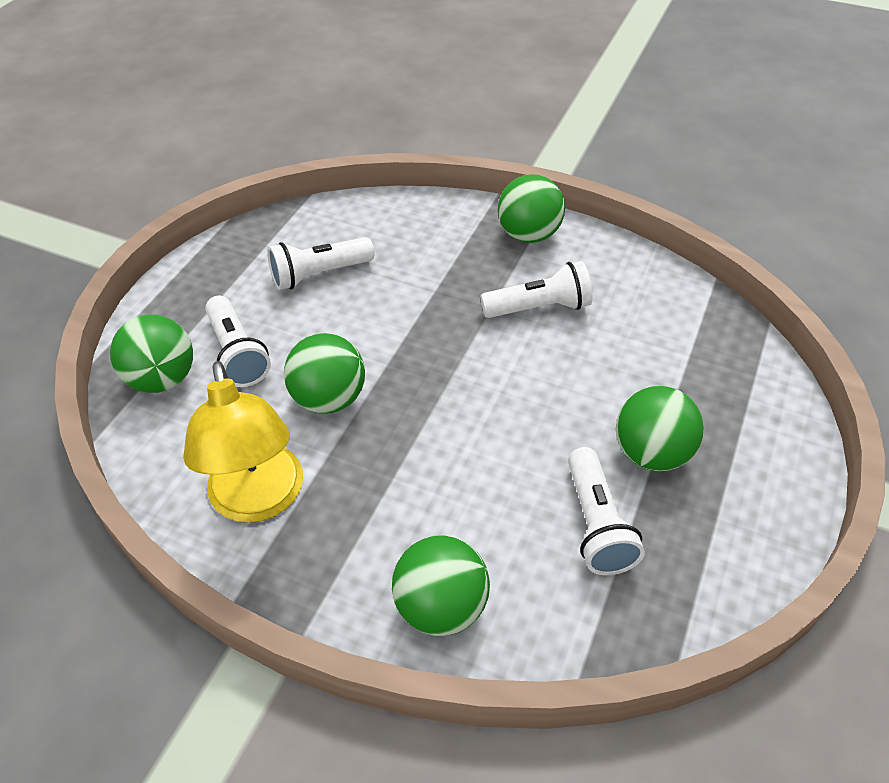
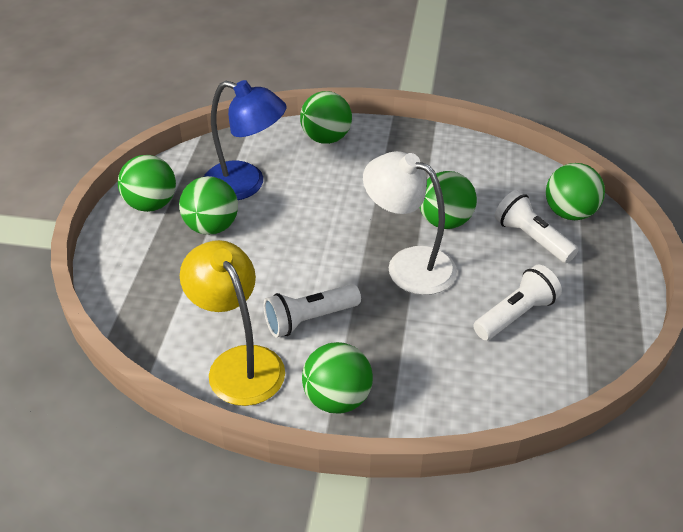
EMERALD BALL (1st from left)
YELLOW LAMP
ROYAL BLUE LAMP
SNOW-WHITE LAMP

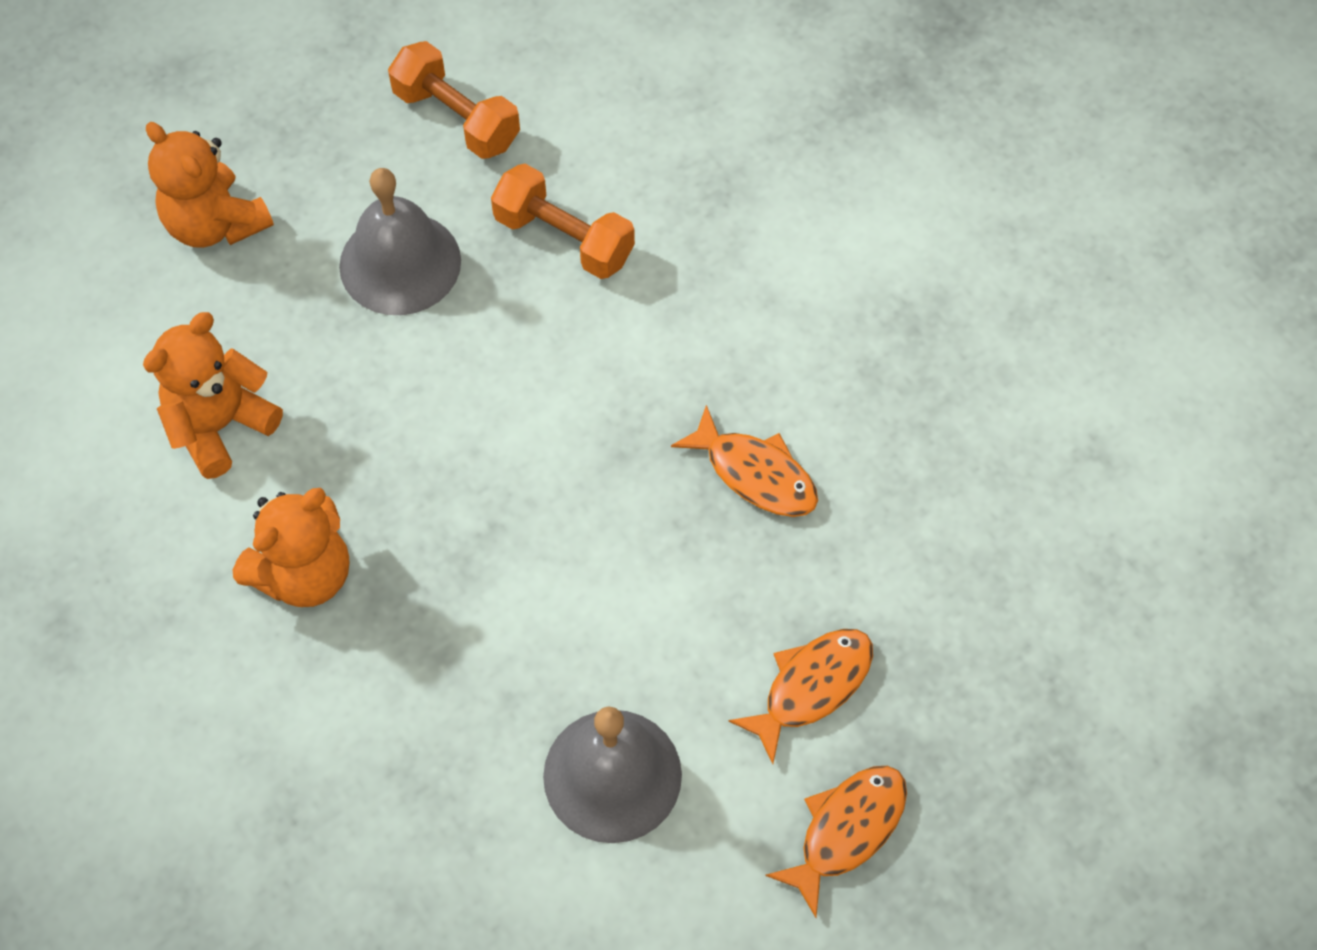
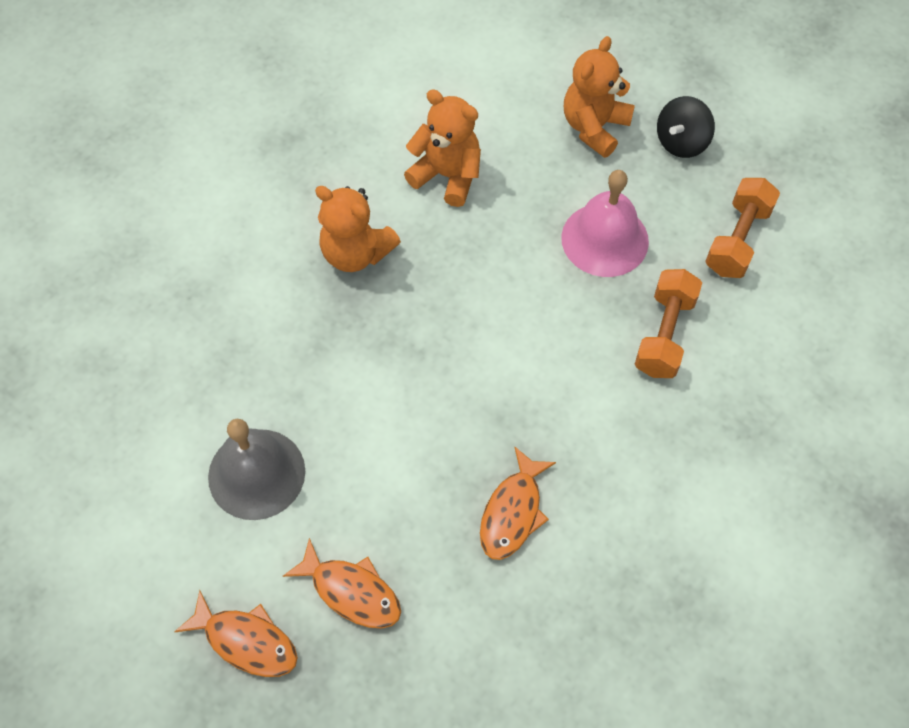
ROSY BELL
BLACK WHIRLIGIG

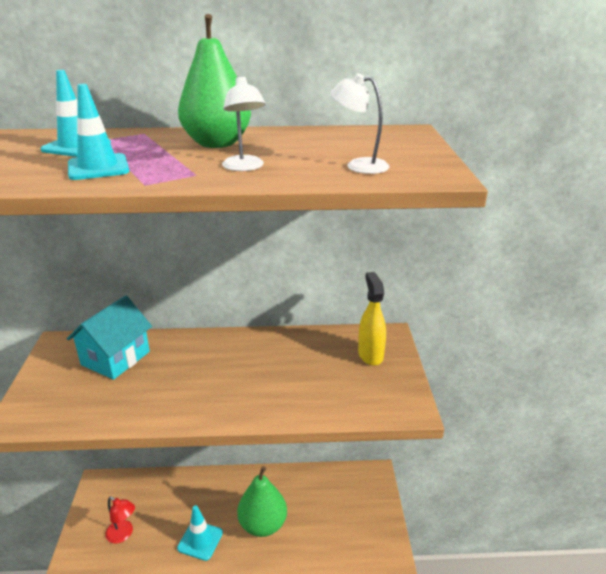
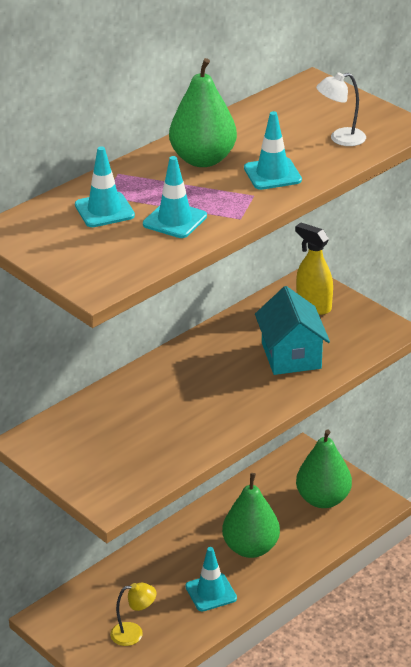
YELLOW LAMP
TEAL SAFETY CONE (4th from left)
TEAL COTTAGE
EMERALD PEAR FRUIT (3rd from left)

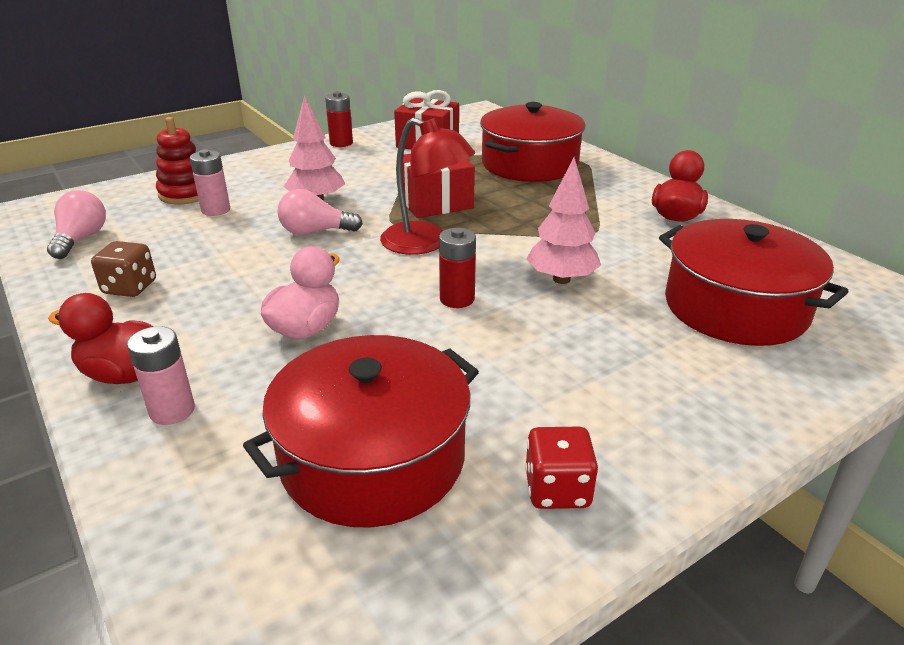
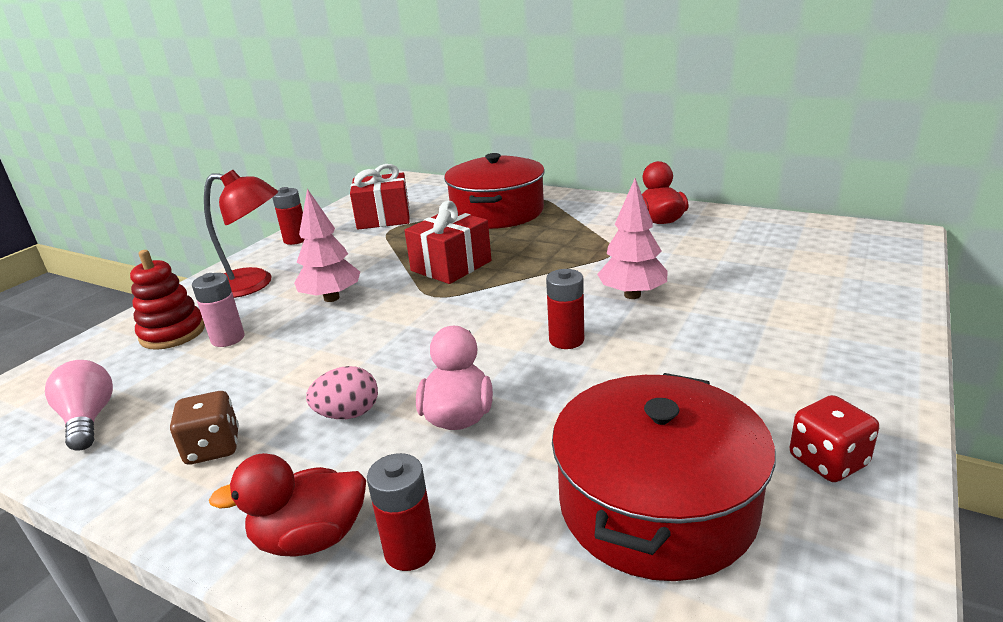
SCARLET LAMP
ROSY EGG SHAPE
SCARLET BATTERY (2nd from left)
ROSY BULB (2nd from left in the first image)
SCARLET COOKING POT (3rd from left in the first image)

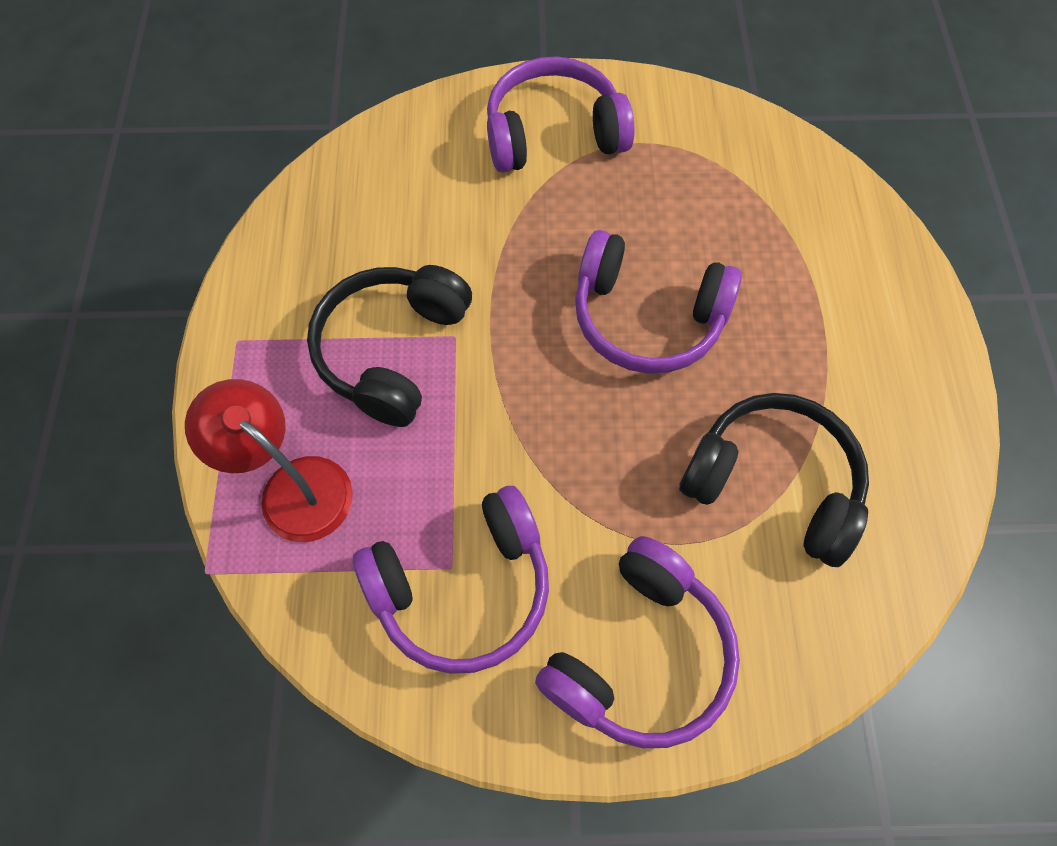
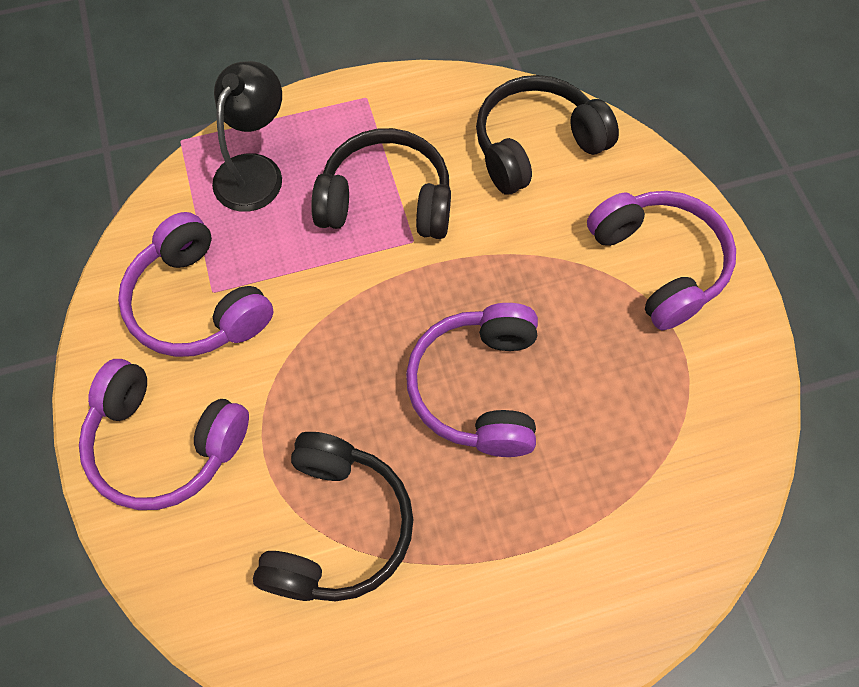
BLACK LAMP
BLACK HEADSET (3rd from left)

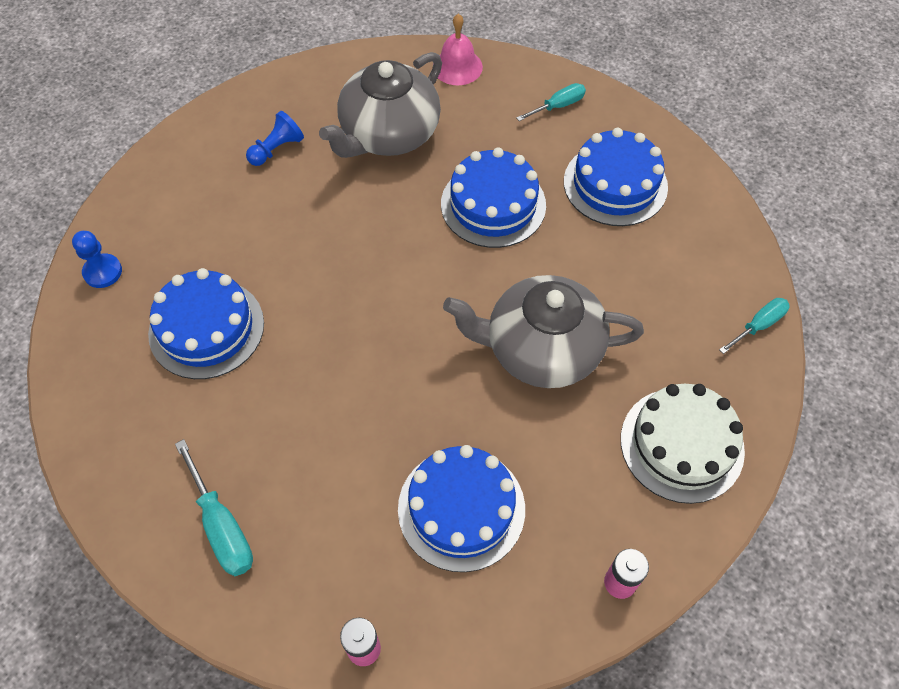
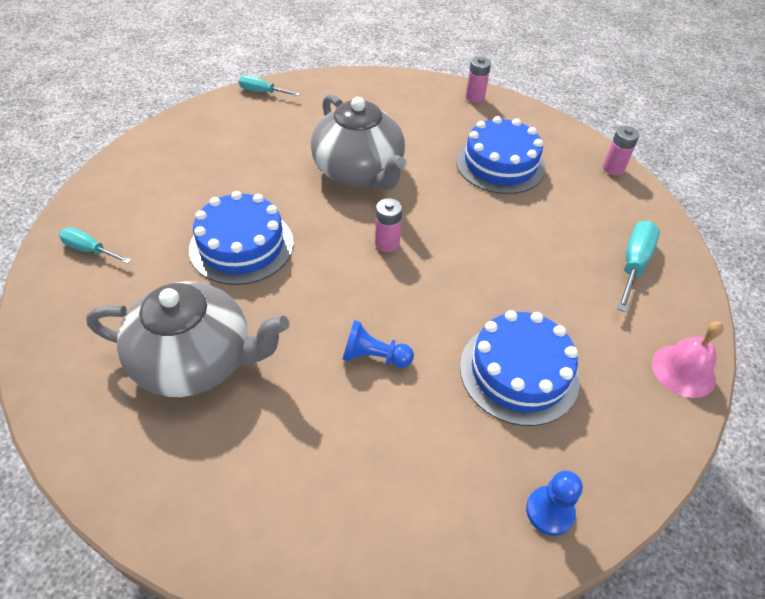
ROYAL BLUE CHESS PAWN (1st from left)
ROSY BATTERY (1st from left)
ROSY BELL
ROYAL BLUE GATEAU (4th from left in the first image)
SNOW-WHITE GATEAU

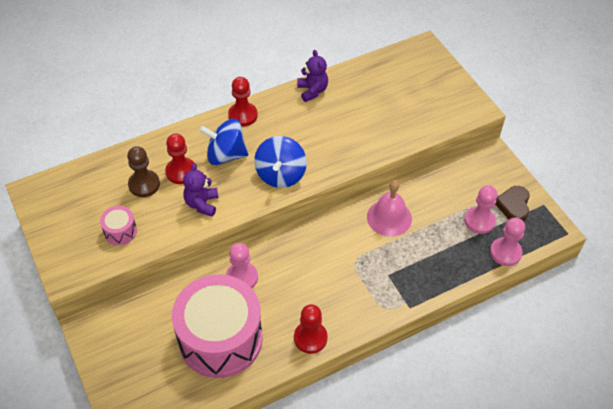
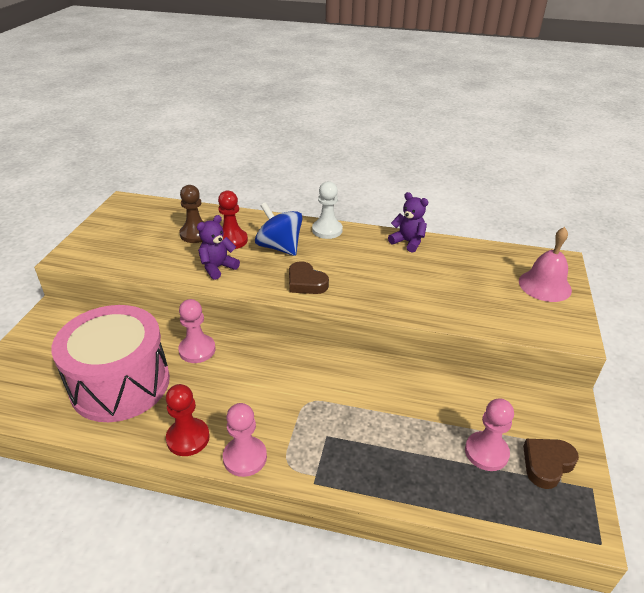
ROSY CHESS PAWN (2nd from left)
RUSSET LOVE HEART (1st from left)
SNOW-WHITE CHESS PAWN
ROYAL PURPLE STUFFED BEAR (2nd from left)
ROSY BELL
ROSY TOY DRUM (1st from left in the first image)

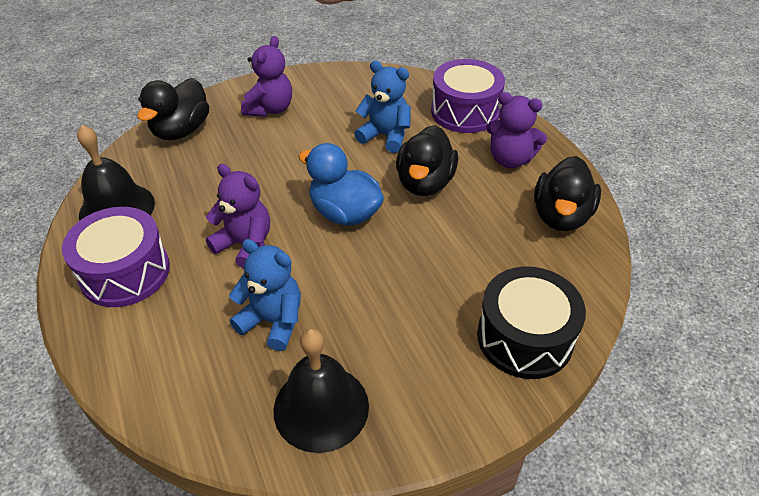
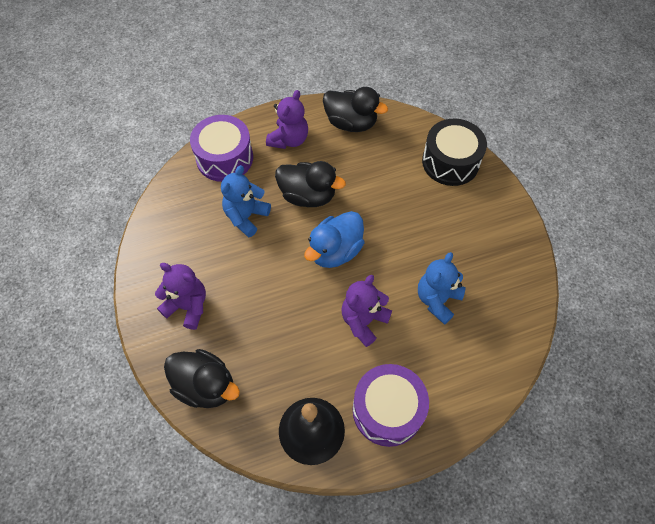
BLACK BELL (2nd from left in the first image)

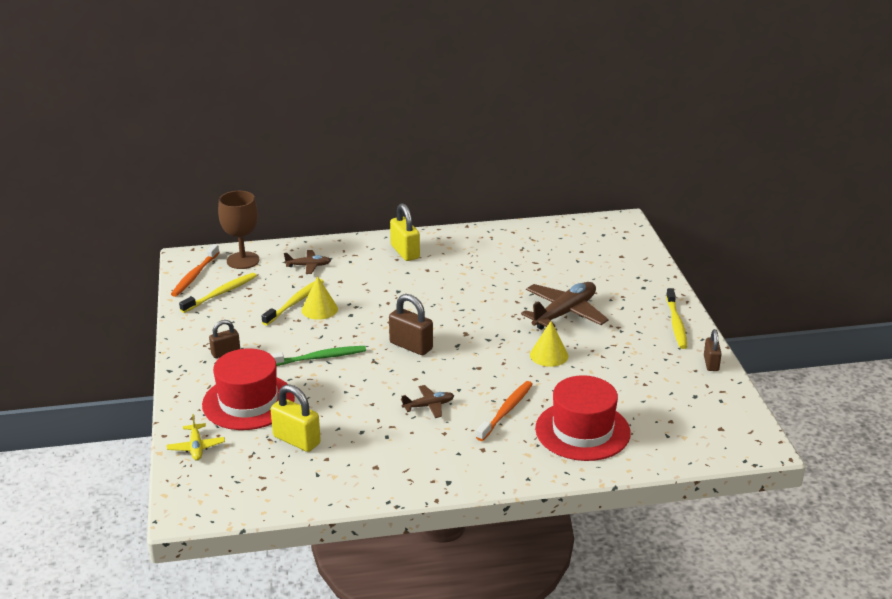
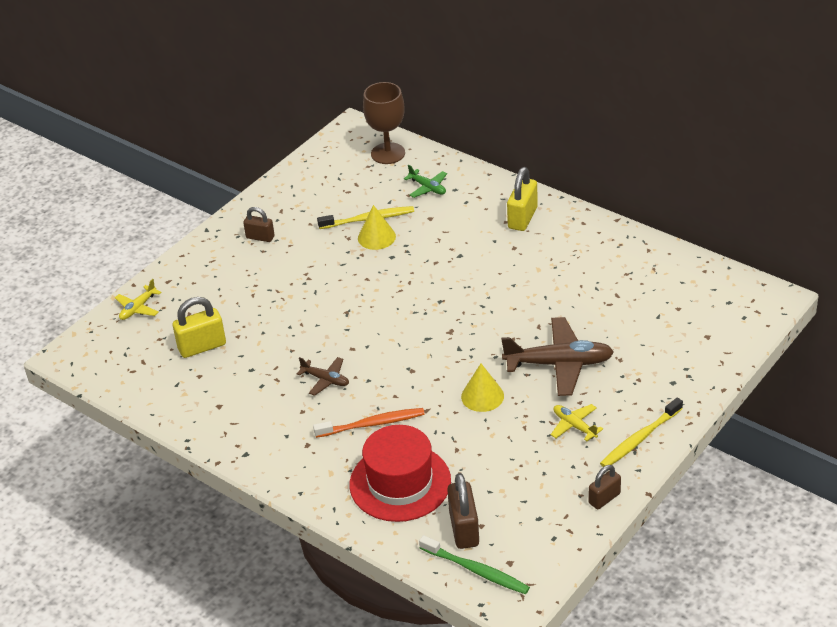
YELLOW LOCK (1st from left)
EMERALD TOY PLANE
EMERALD DENTAL BRUSH
RUSSET LOCK (2nd from left)
YELLOW TOY PLANE (2nd from left)
ORANGE-COLOURED DENTAL BRUSH (1st from left in the first image)
YELLOW DENTAL BRUSH (1st from left in the first image)
SCARLET TOP HAT (1st from left in the first image)

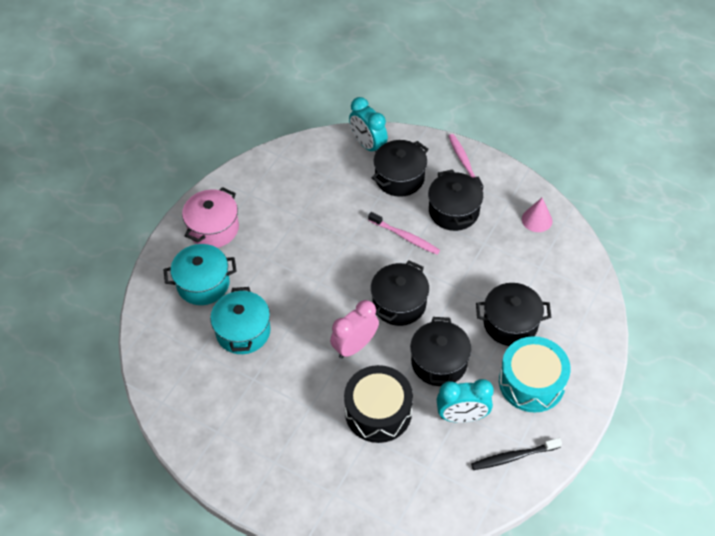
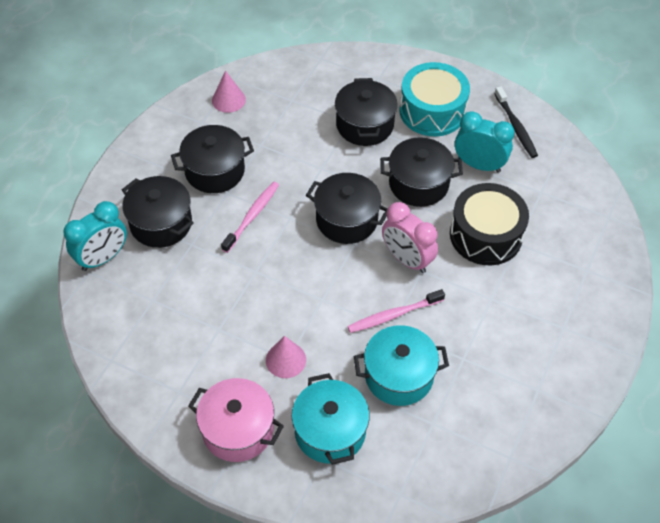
ROSY CONE SHAPE (2nd from left)
ROSY DENTAL BRUSH (2nd from left)
TEAL ALARM CLOCK (2nd from left)

